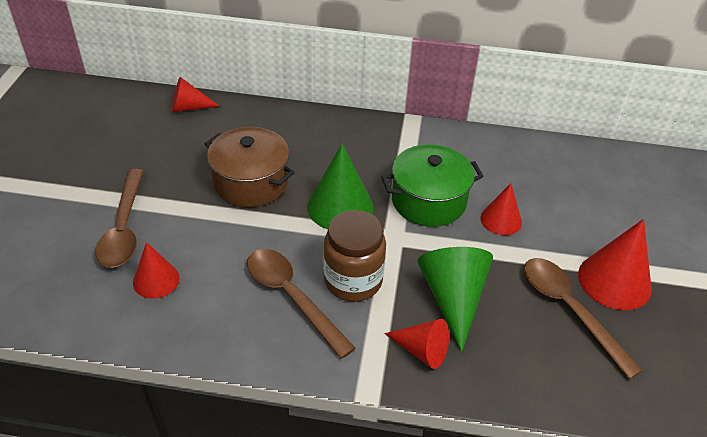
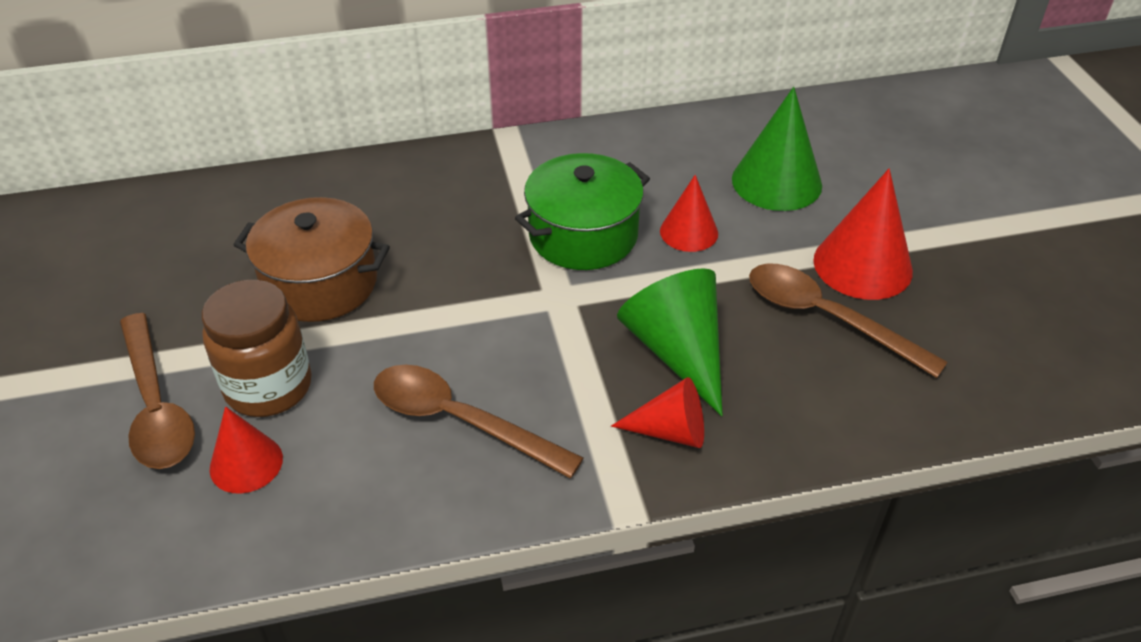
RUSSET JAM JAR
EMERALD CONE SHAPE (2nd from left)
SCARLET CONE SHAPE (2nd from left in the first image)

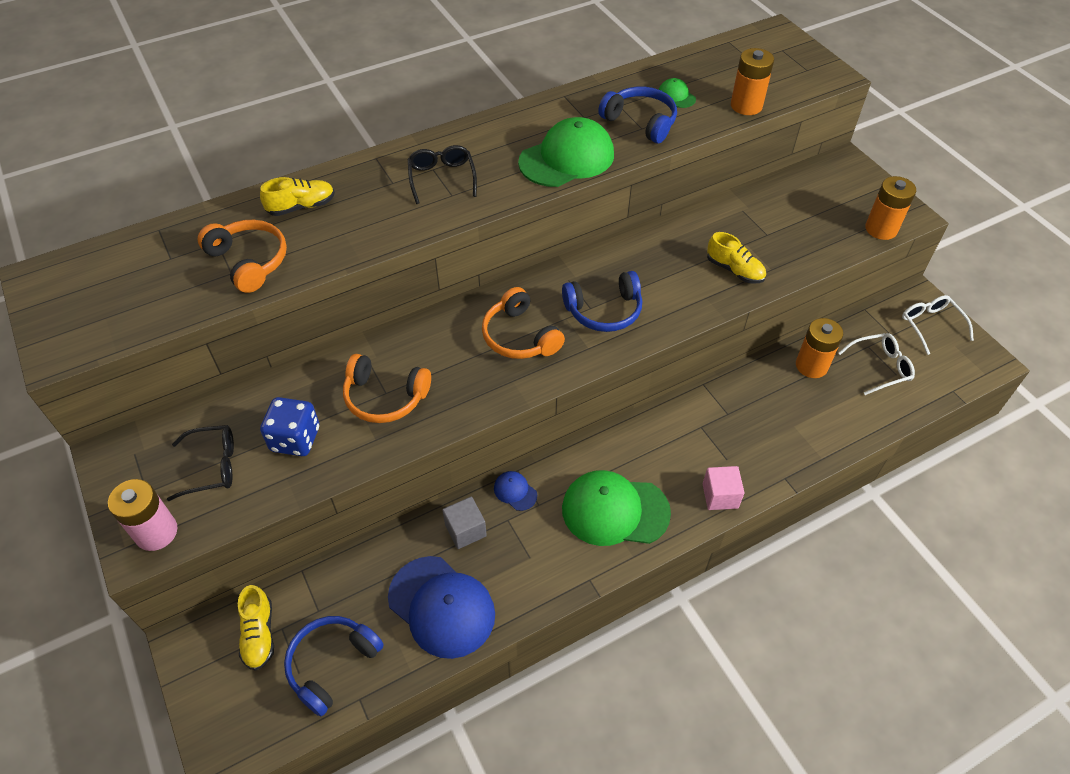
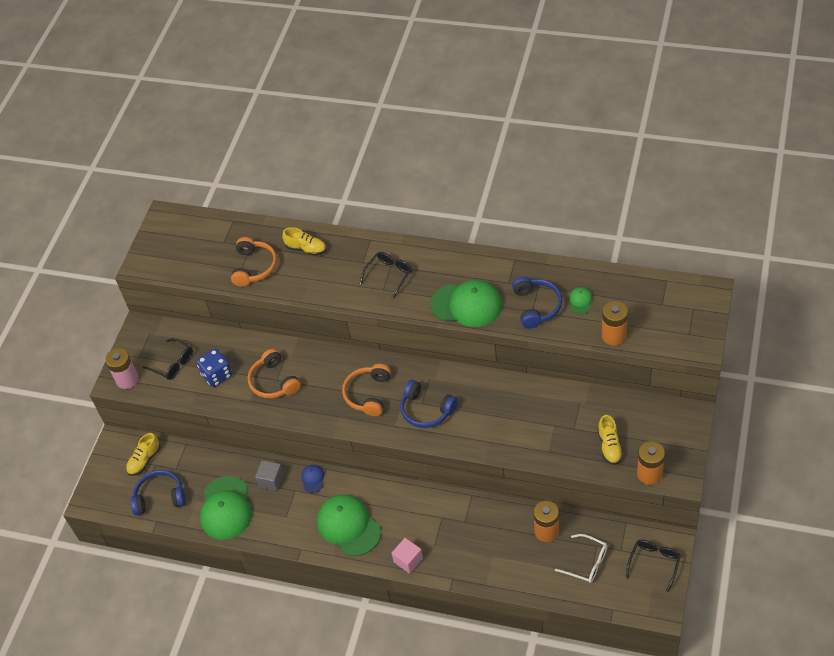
EMERALD CAP (1st from left)
YELLOW SNEAKER (3rd from left)
BLACK EYEGLASSES (3rd from left)

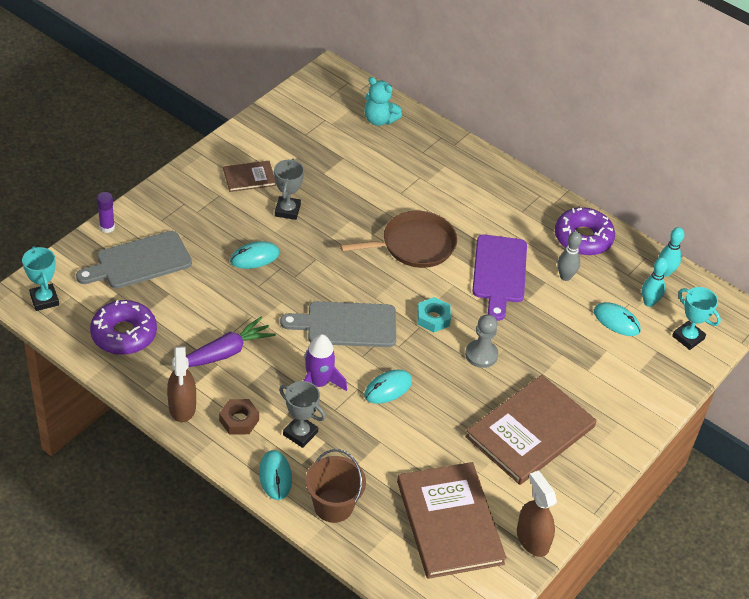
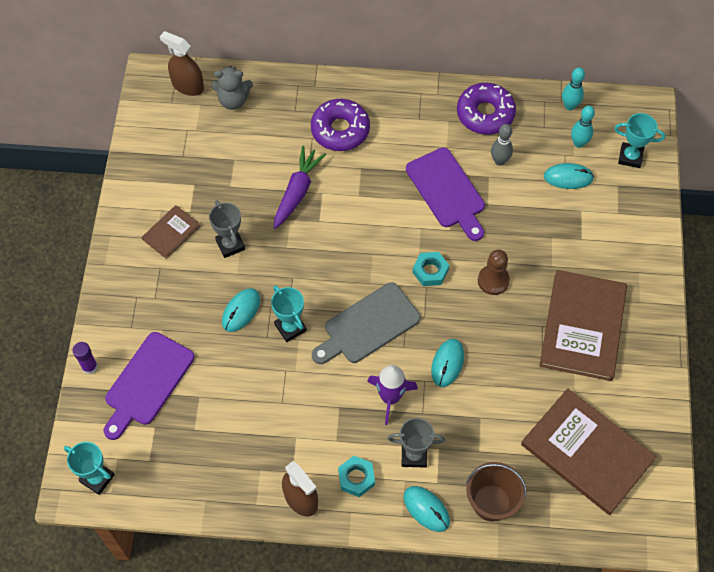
ROYAL PURPLE BREAD BOARD (1st from left)
RUSSET SPRAY BOTTLE (1st from left)
GRAY STUFFED BEAR
TEAL TROPHY (2nd from left)
ROYAL PURPLE TOY CARROT
ROYAL PURPLE DOUGHNUT (1st from left)
TEAL NUT (1st from left)
RUSSET CHESS PAWN
RUSSET PAN

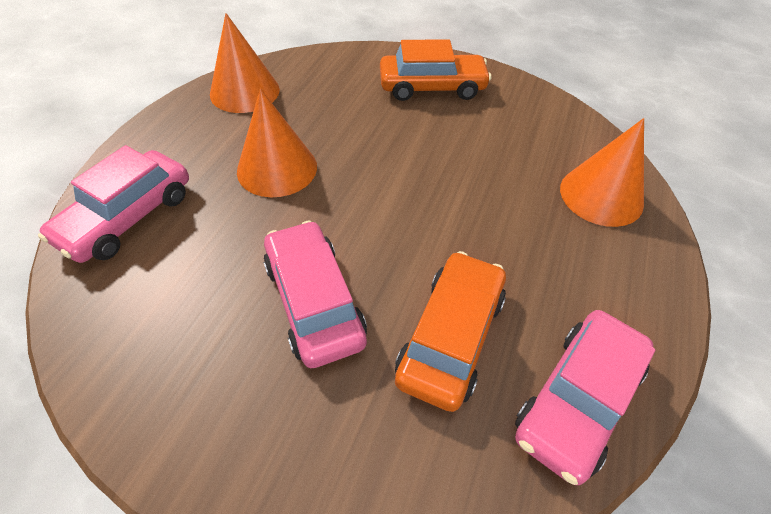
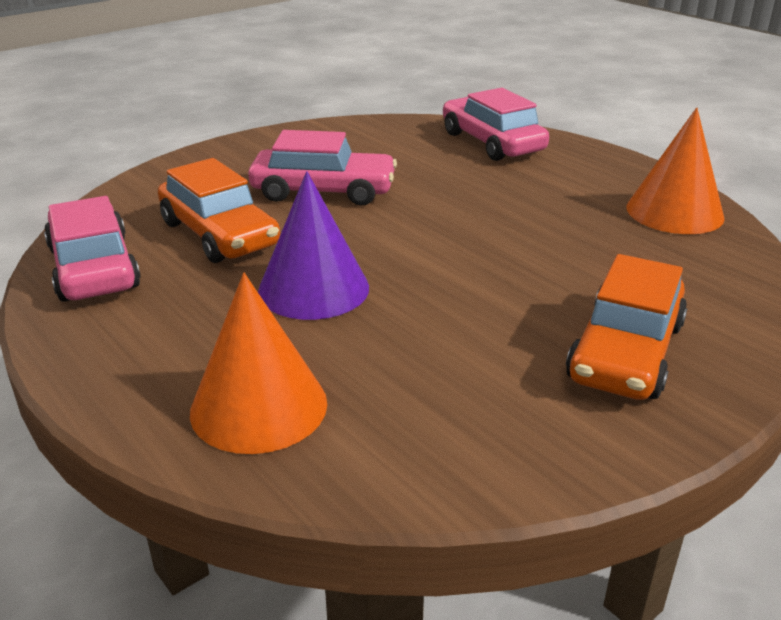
ROYAL PURPLE CONE SHAPE
ORANGE-COLOURED CONE SHAPE (2nd from left in the first image)

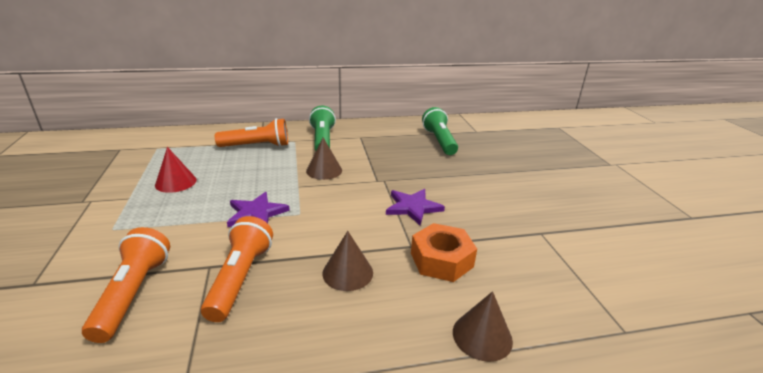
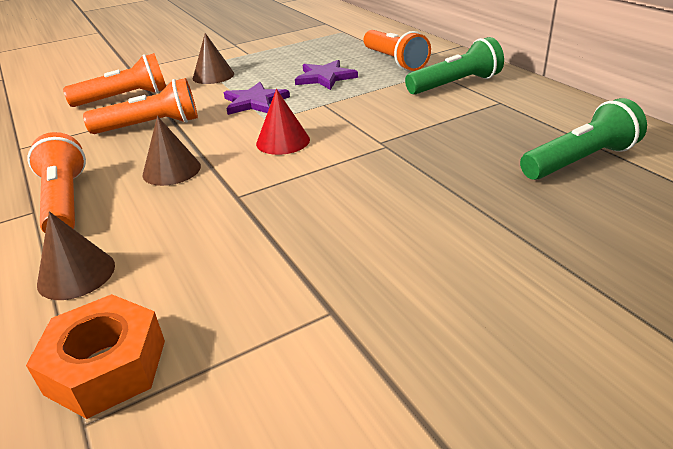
ORANGE-COLOURED NUT
ORANGE-COLOURED FLASHLIGHT (1st from left)
RUSSET CONE SHAPE (3rd from left)
SCARLET CONE SHAPE
ROYAL PURPLE FIVE-POINTED STAR (2nd from left)

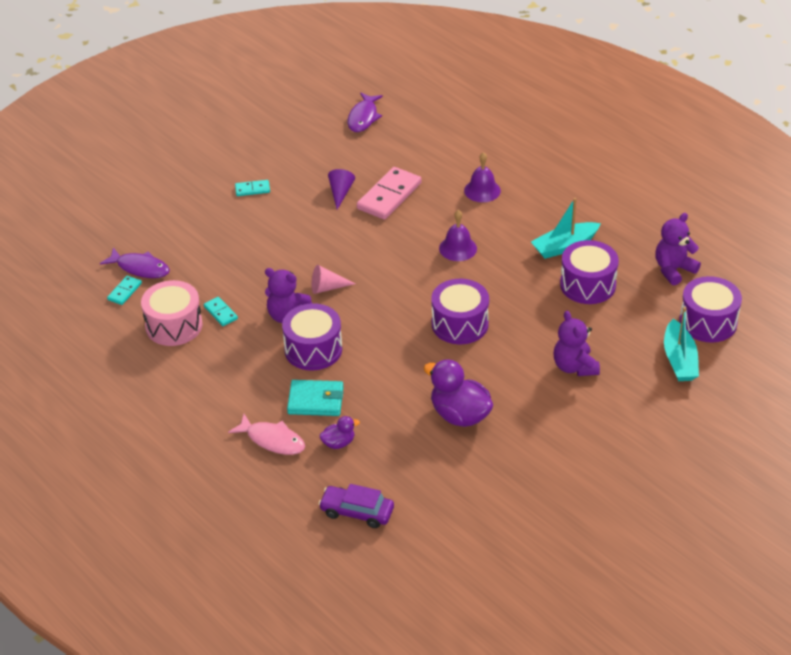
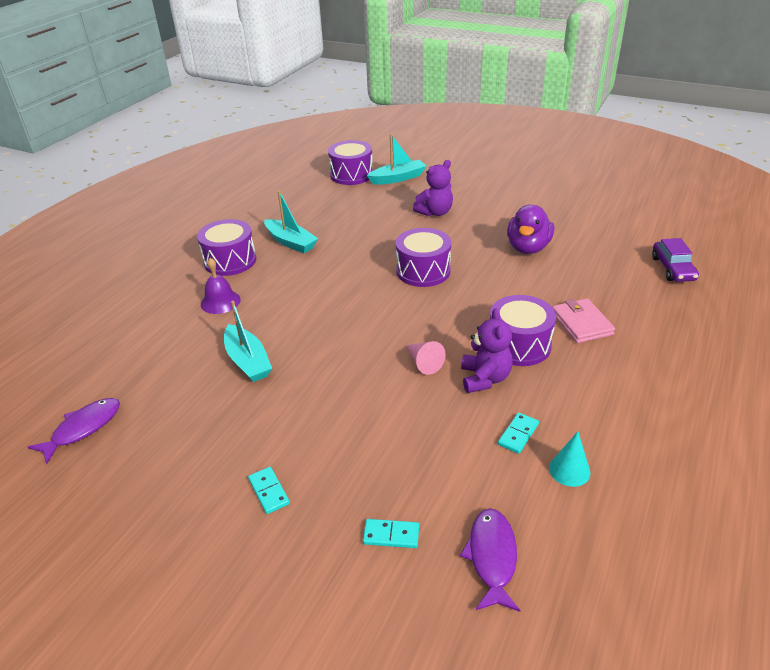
ROYAL PURPLE FISH (1st from left)
ROYAL PURPLE TOY DRUM (1st from left)
TEAL SAILBOAT (1st from left)
TEAL DOMINO TILE (2nd from left)
TEAL CONE SHAPE
ROSY CARD WALLET
ROSY FISH
ROYAL PURPLE RUBBER DUCK (1st from left in the first image)
ROYAL PURPLE CONE SHAPE
ROYAL PURPLE BELL (1st from left in the first image)
ROYAL PURPLE STUFFED BEAR (3rd from left in the first image)

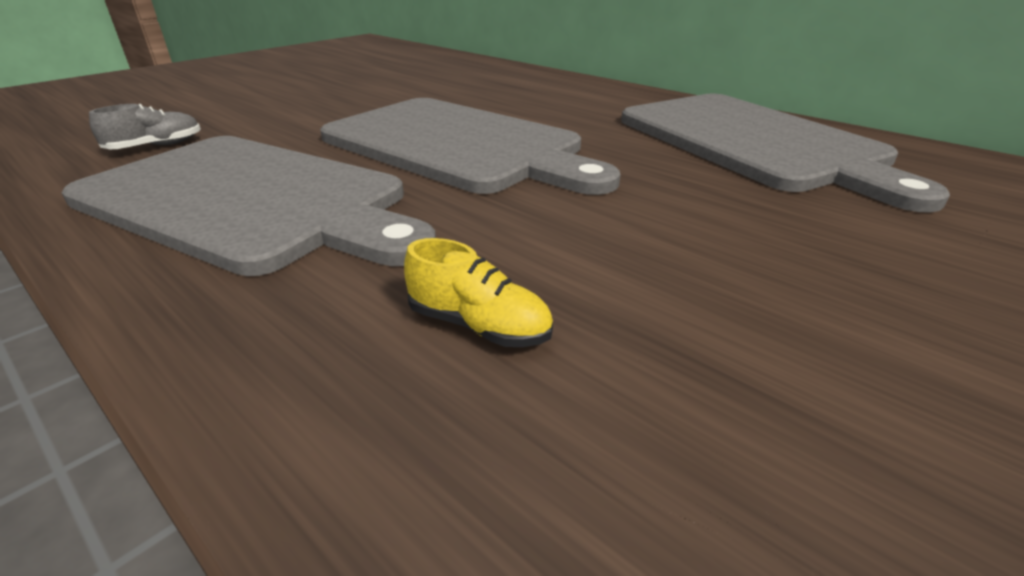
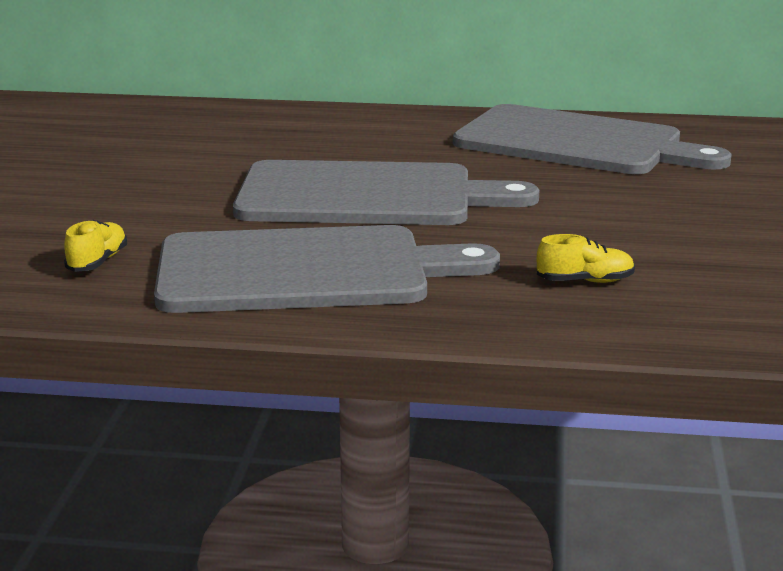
YELLOW SNEAKER (1st from left)

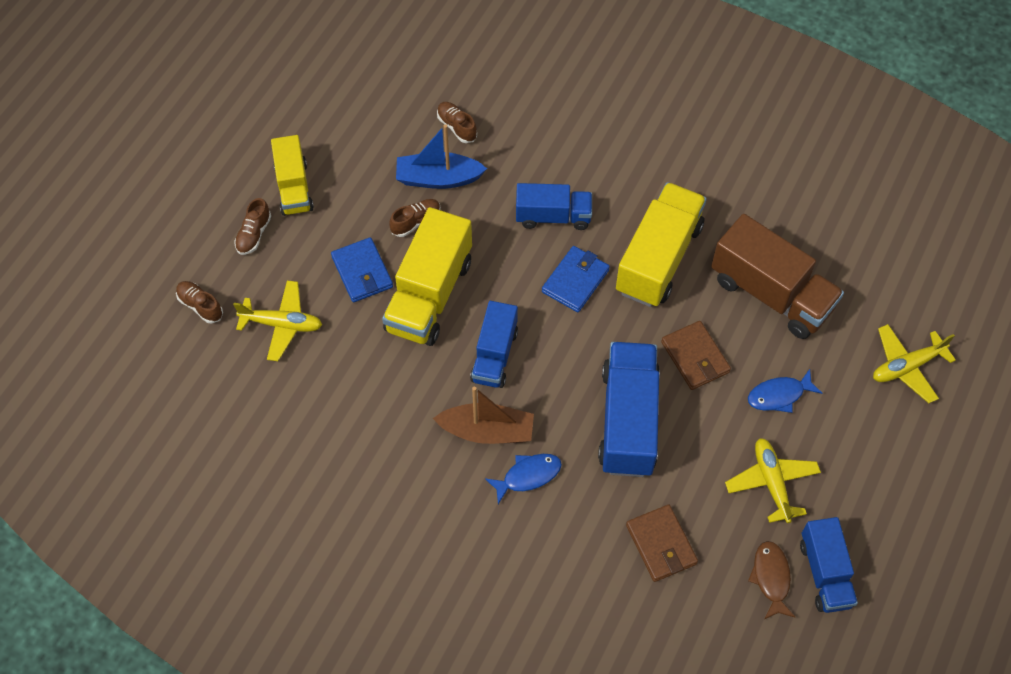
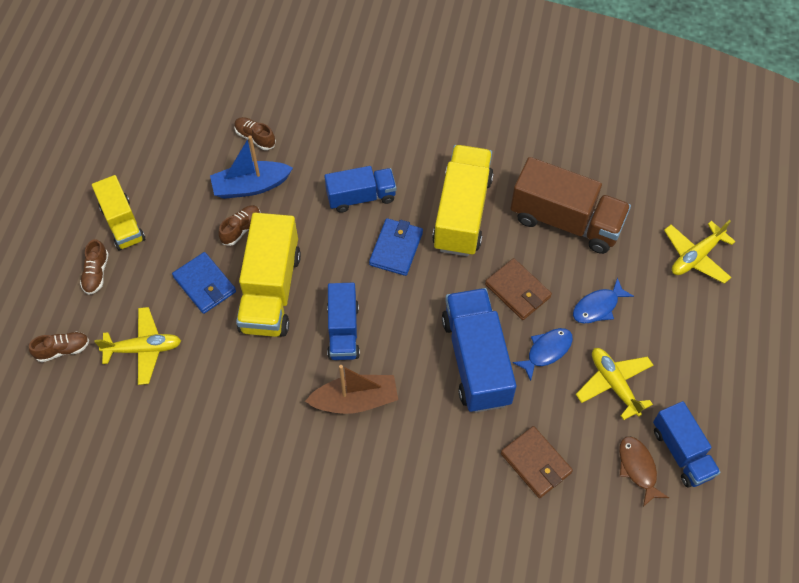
RUSSET SNEAKER (1st from left)
ROYAL BLUE FISH (1st from left)

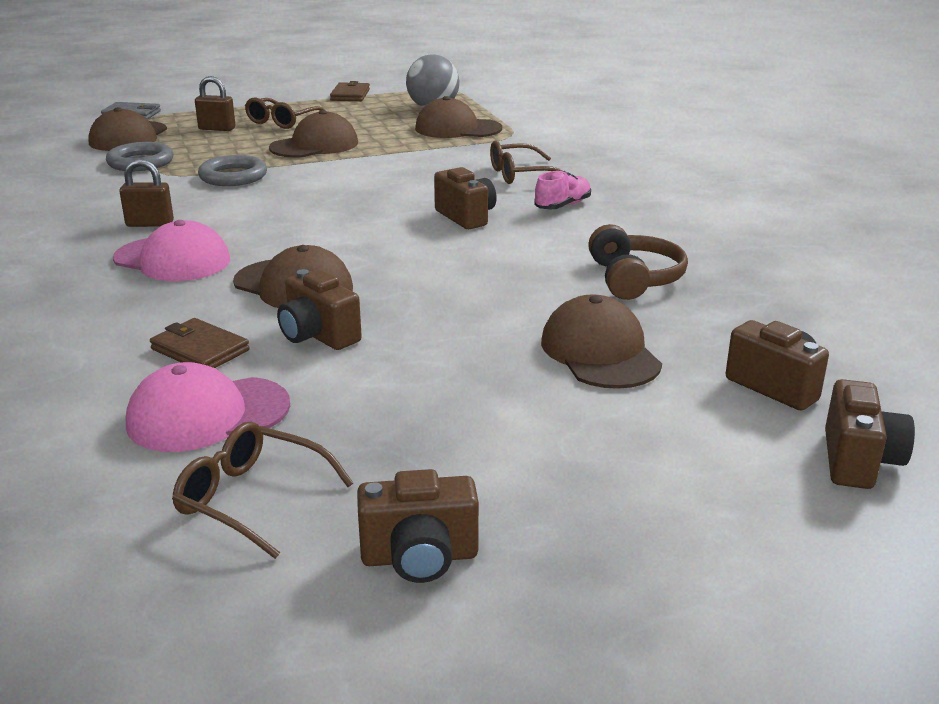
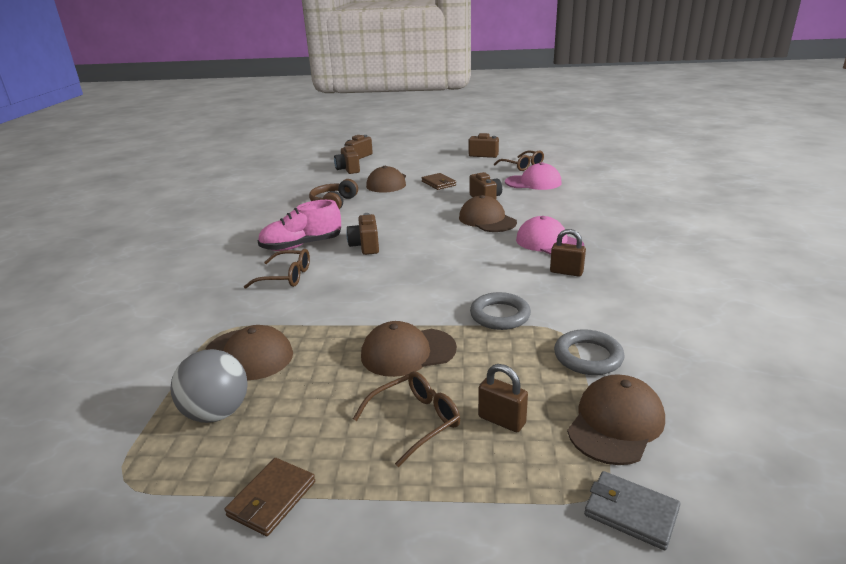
ROSY SNEAKER
RUSSET CARD WALLET (2nd from left)

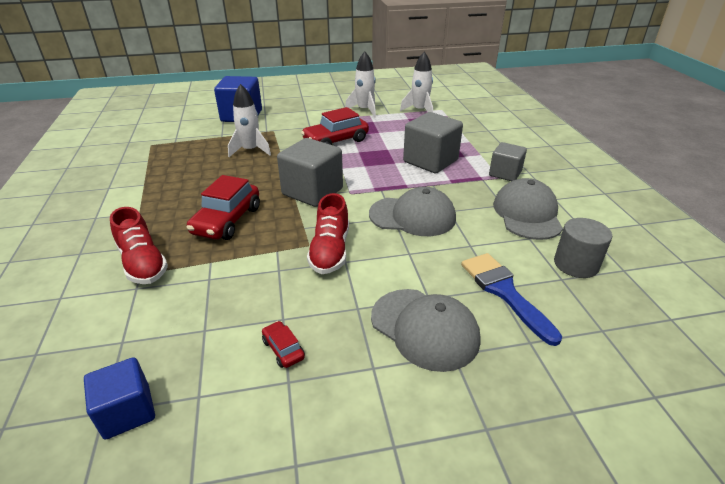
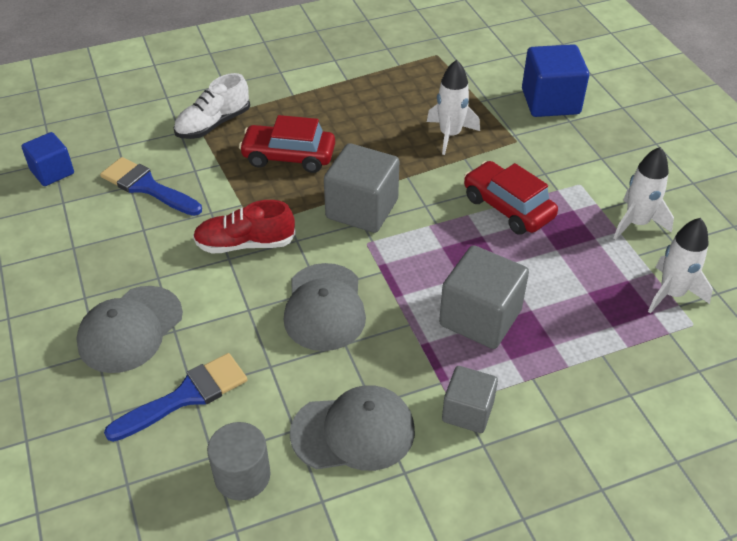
ROYAL BLUE BRUSH (1st from left)
SNOW-WHITE SNEAKER
SCARLET CAR (2nd from left in the first image)

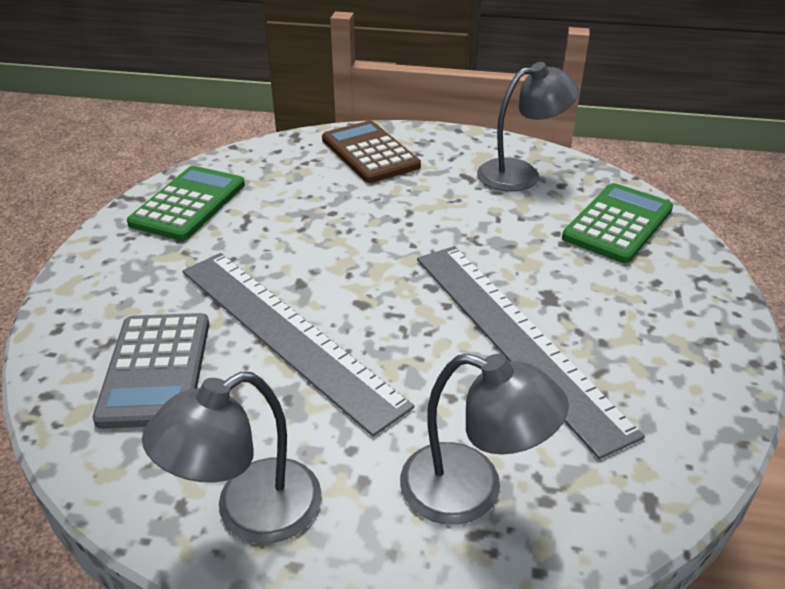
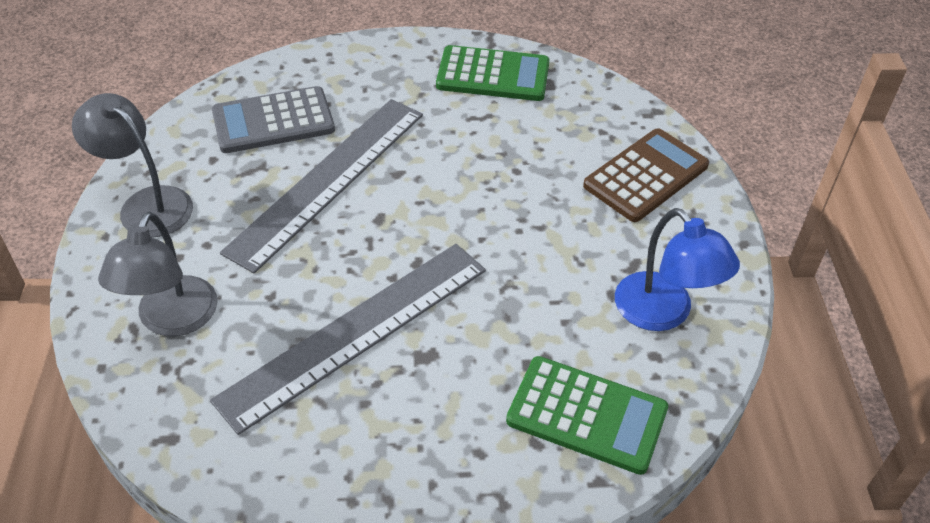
ROYAL BLUE LAMP

